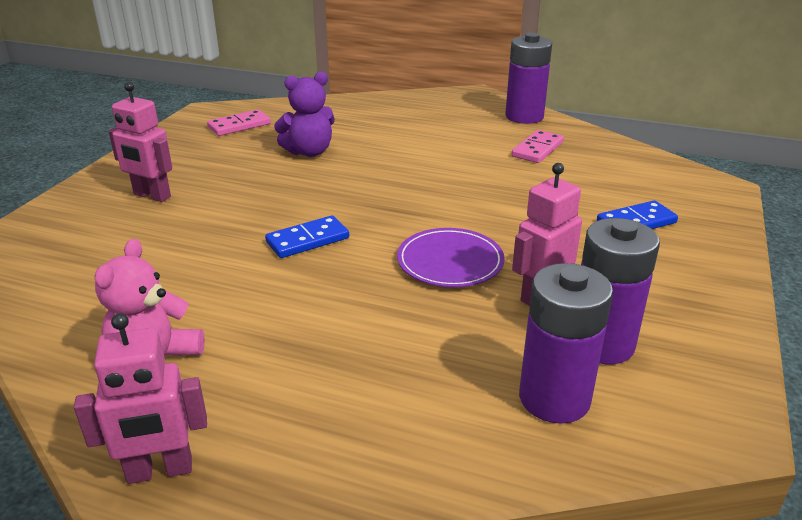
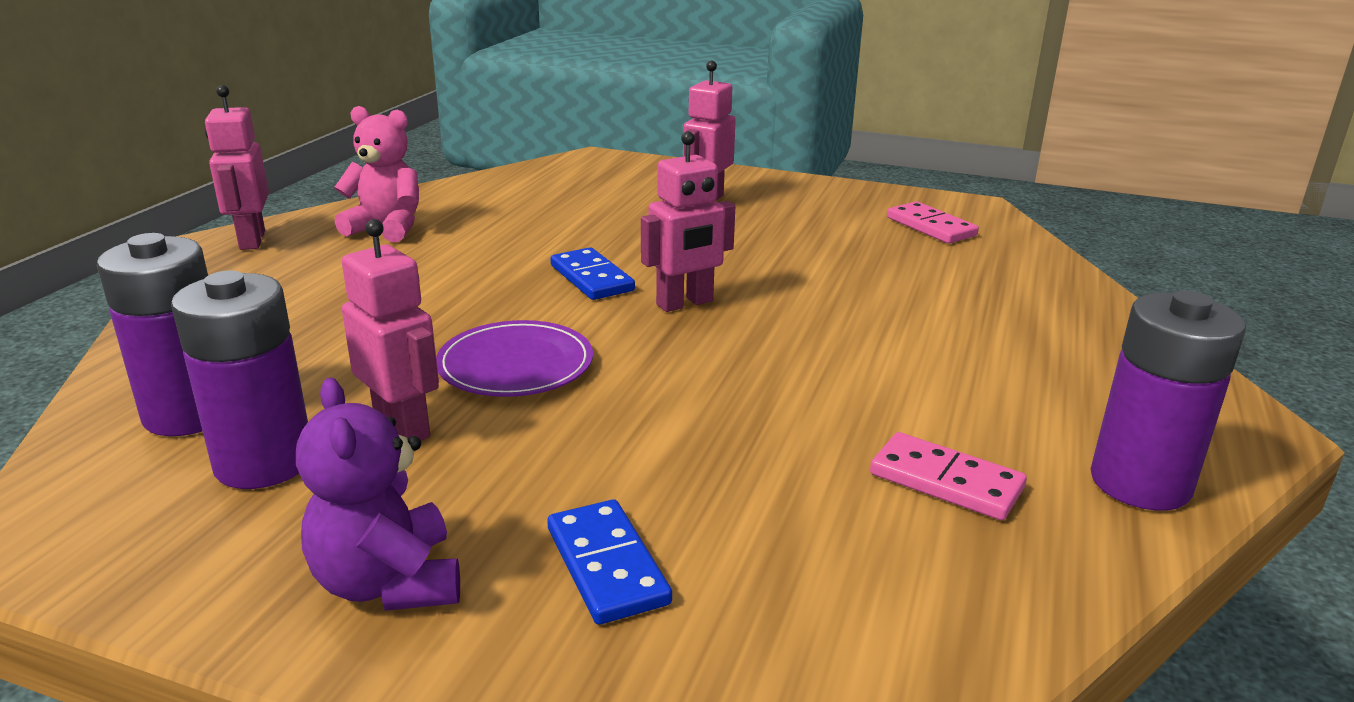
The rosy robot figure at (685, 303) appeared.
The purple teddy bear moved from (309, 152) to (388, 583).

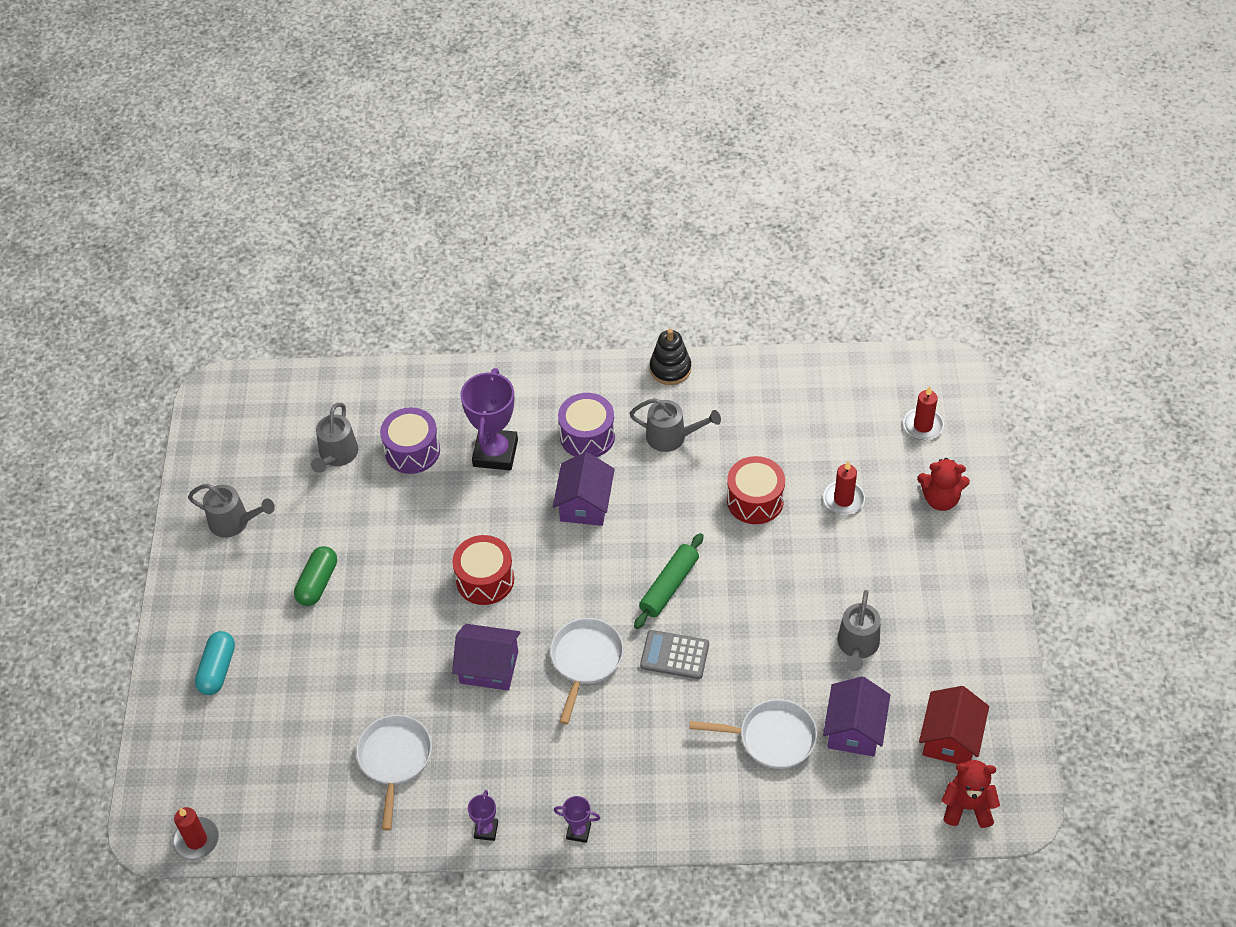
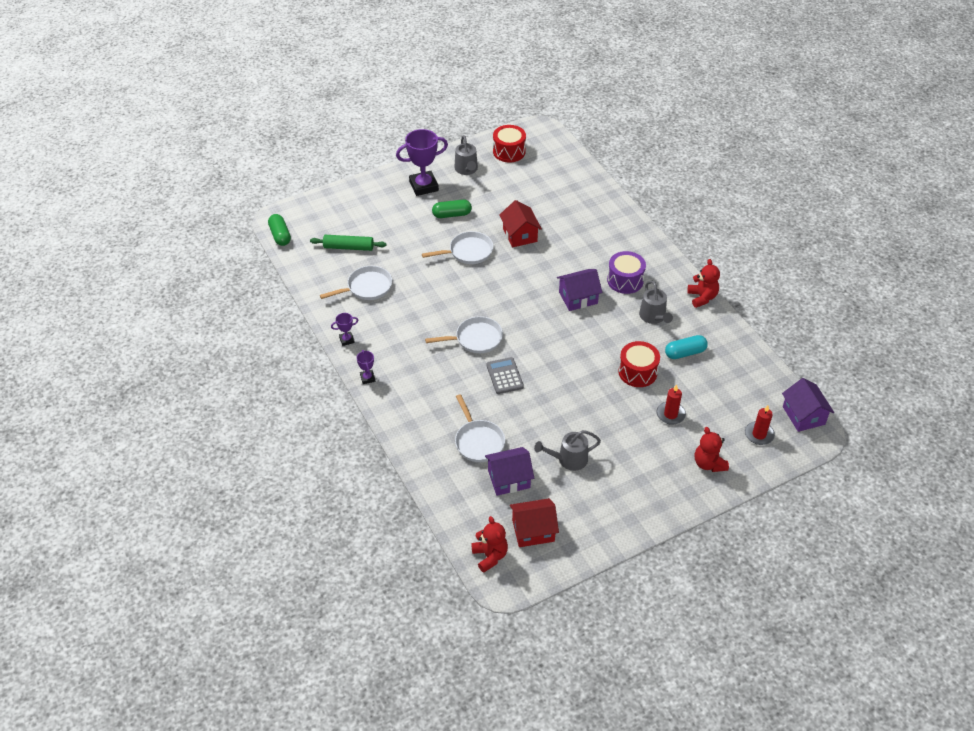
The grey sprinkling can at (337, 456) disappeared.
The purple toy drum at (412, 451) disappeared.
The pure white pan at (468, 252) appeared.
The scarlet toy house at (520, 235) appeared.
The aqua pill shape moved from (217, 669) to (685, 353).
The scarlet toy drum moved from (485, 580) to (509, 151).
The purple toy house moved from (489, 667) to (803, 415).
The purple trophy moved from (495, 453) to (424, 186).
The emerald dough roller moved from (669, 586) to (348, 247).
The scarlet wax candle at (196, 840) was replaced by the emerald pill shape at (280, 235).
The black ring stacker at (670, 369) was replaced by the scarlet teddy bear at (702, 297).

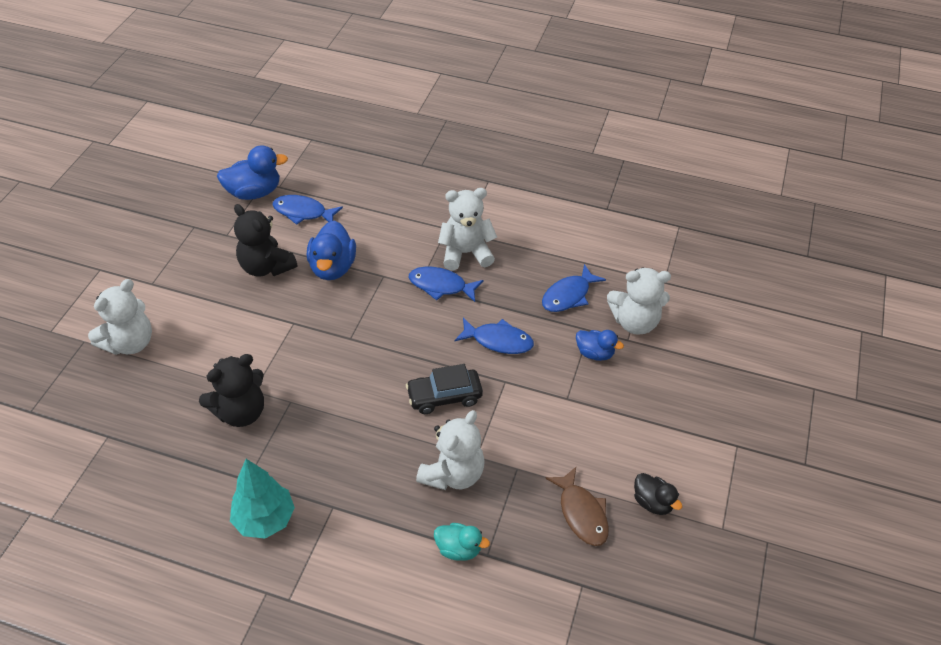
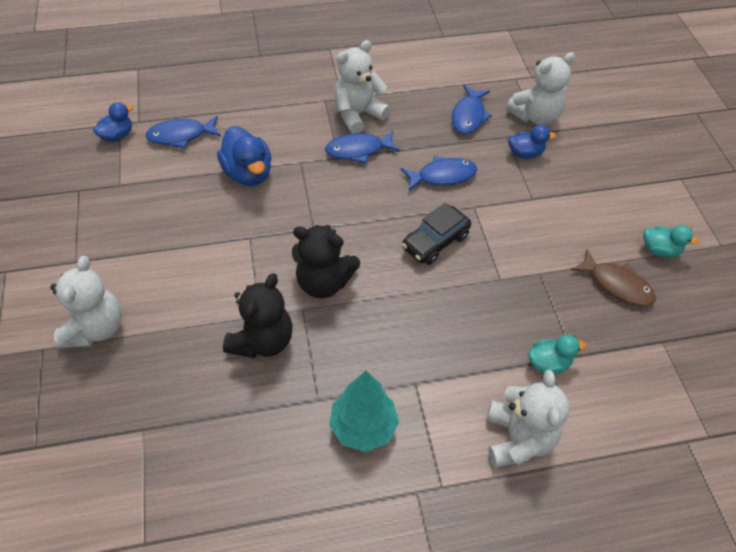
The black teddy bear moved from (266, 267) to (323, 282).
The pure white teddy bear moved from (453, 474) to (518, 438).
The black toy duck at (652, 502) became the aqua toy duck at (660, 250).
The royal blue toy duck at (254, 192) changed to 0.61 times the size.

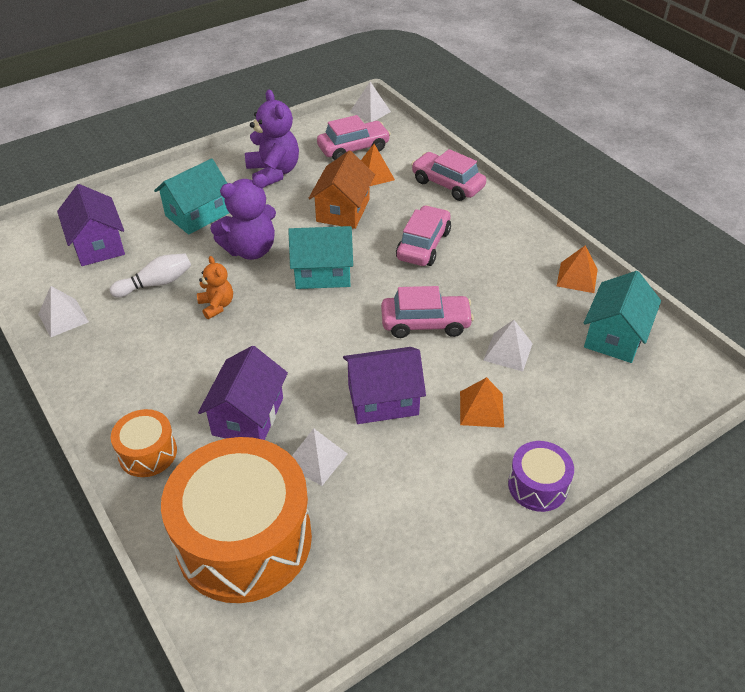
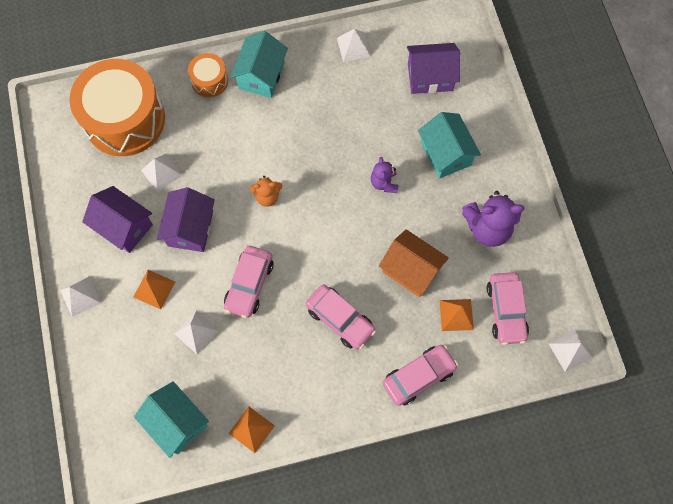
The pure white bowling pin at (156, 283) disappeared.
The orange-coloured teddy bear moved from (217, 306) to (267, 197).
The purple toy house moved from (248, 416) to (124, 226).
The aqua toy house moved from (322, 273) to (261, 75).
The purple toy drum at (537, 485) was replaced by the pure white solid pyramid at (80, 296).
The purple teddy bear at (250, 250) changed to 0.56 times the size.

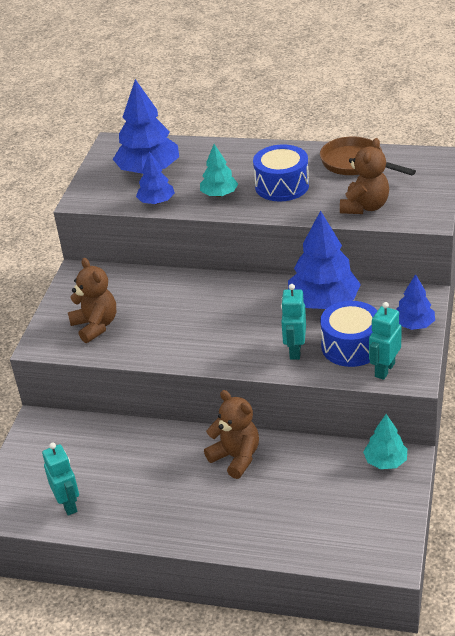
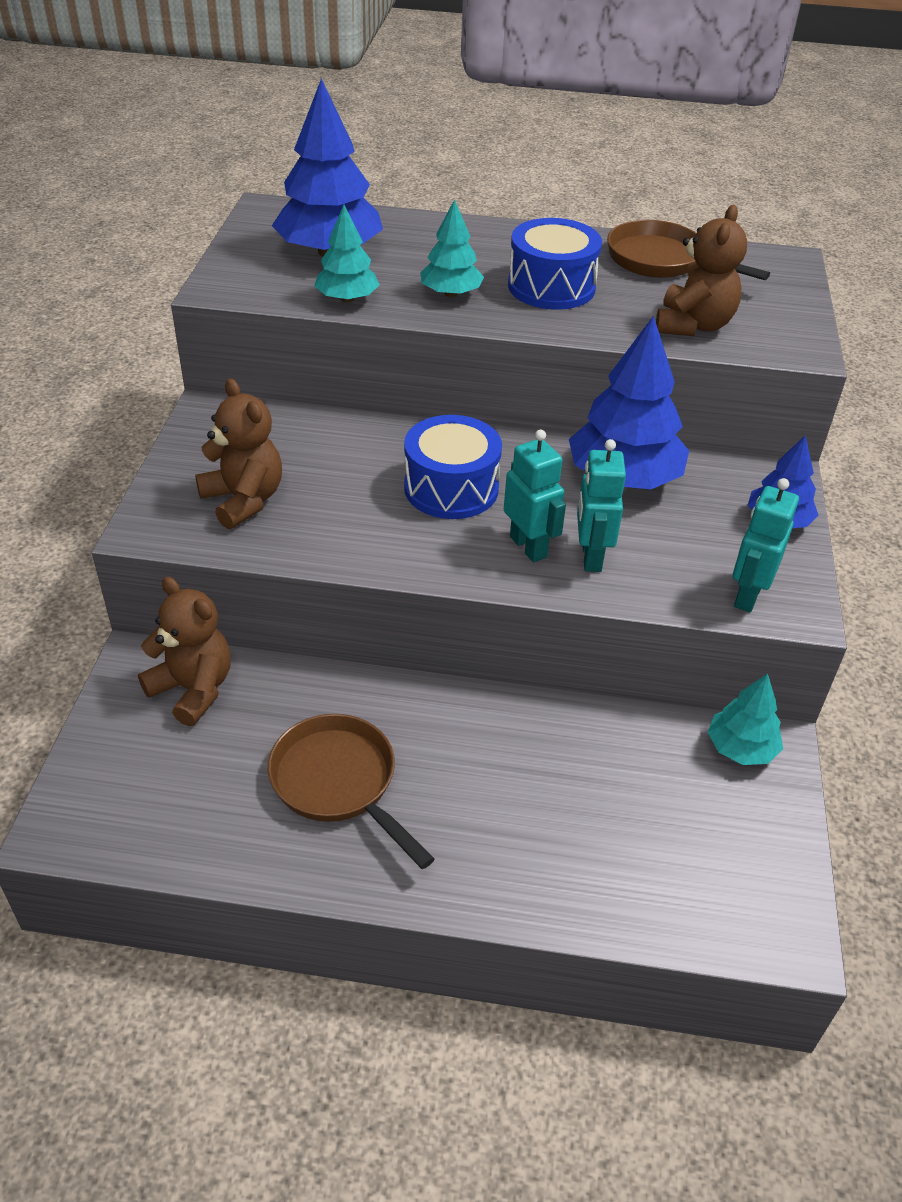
The dark brown pan at (339, 783) appeared.
The aqua robot figure moved from (68, 504) to (528, 547).
The dark brown teddy bear moved from (236, 457) to (193, 689).
The royal blue toy drum moved from (351, 346) to (451, 488).
The royal blue toy tree at (156, 202) became the aqua toy tree at (347, 299).

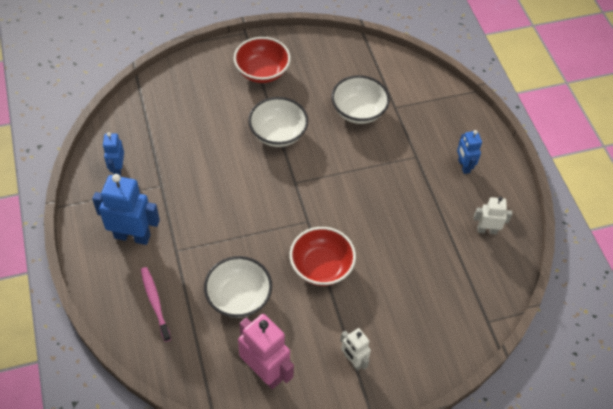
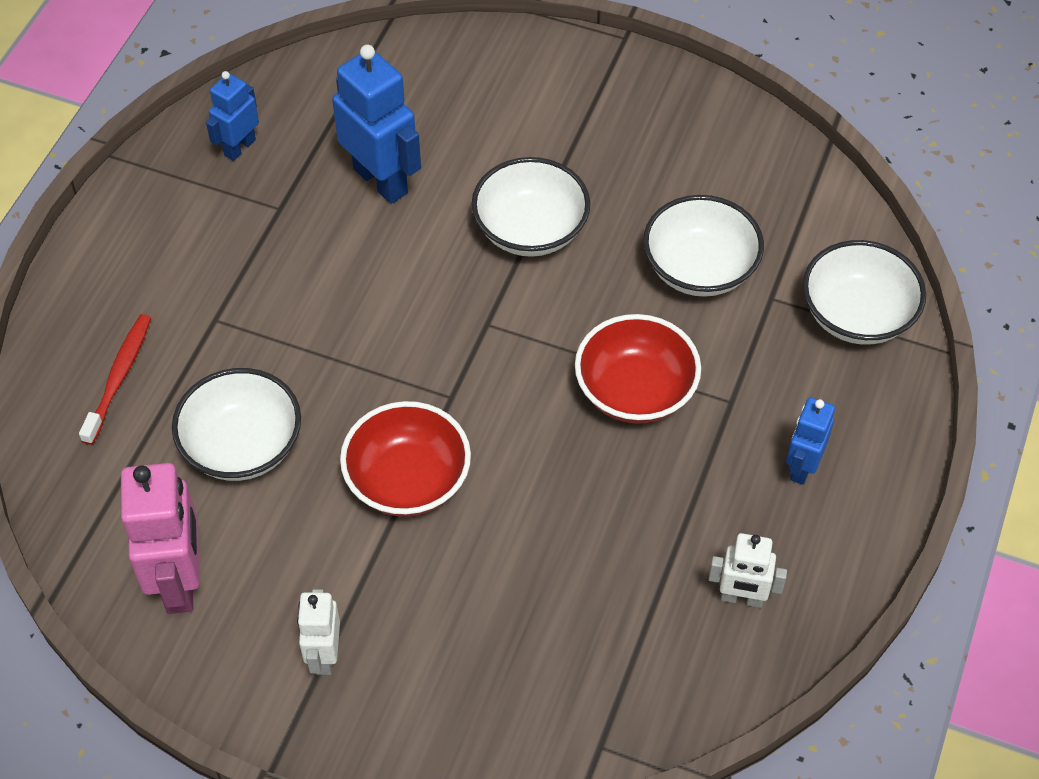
The pure white serving bowl at (857, 315) appeared.
The royal blue robot figure moved from (132, 236) to (381, 180).
The scarlet serving bowl moved from (262, 71) to (635, 391).
The rosy dental brush at (155, 302) became the scarlet dental brush at (119, 377).
The pure white robot figure at (487, 230) turned 150 degrees clockwise.

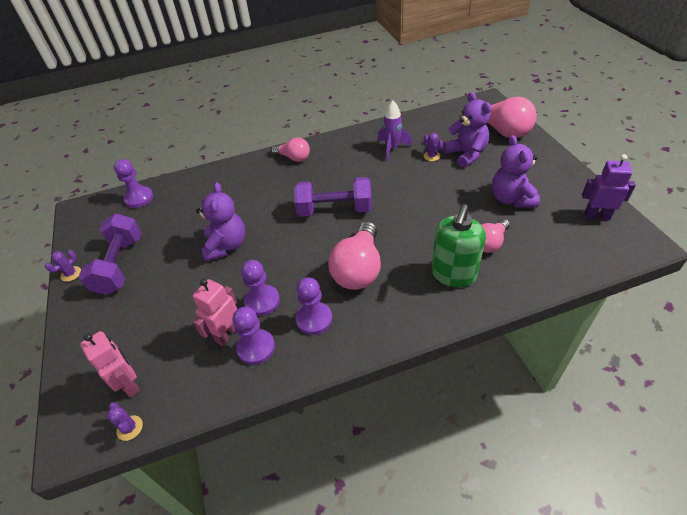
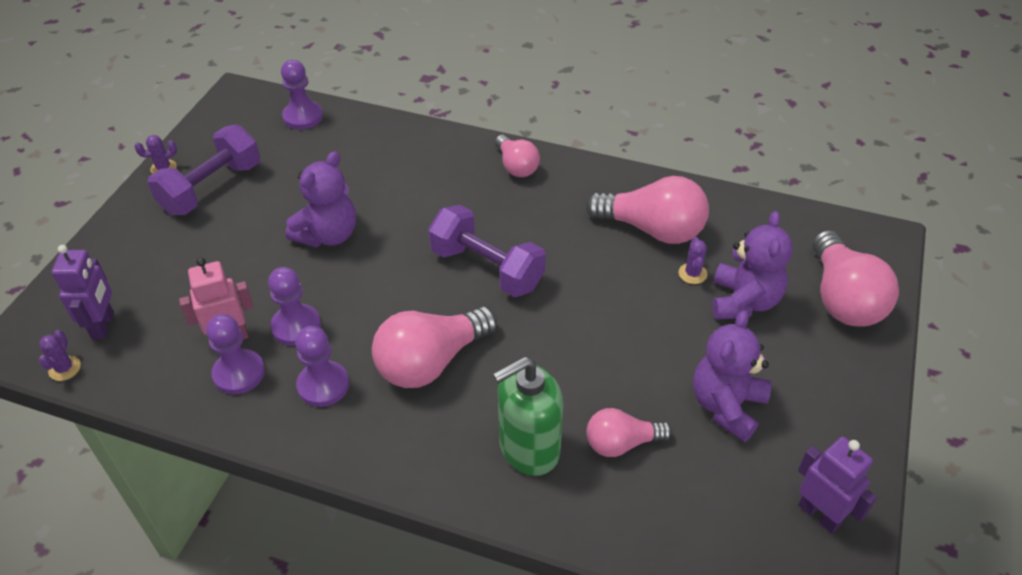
The purple spaceship at (392, 148) was replaced by the rosy light bulb at (652, 229).
The rosy robot figure at (130, 384) became the purple robot figure at (103, 325).

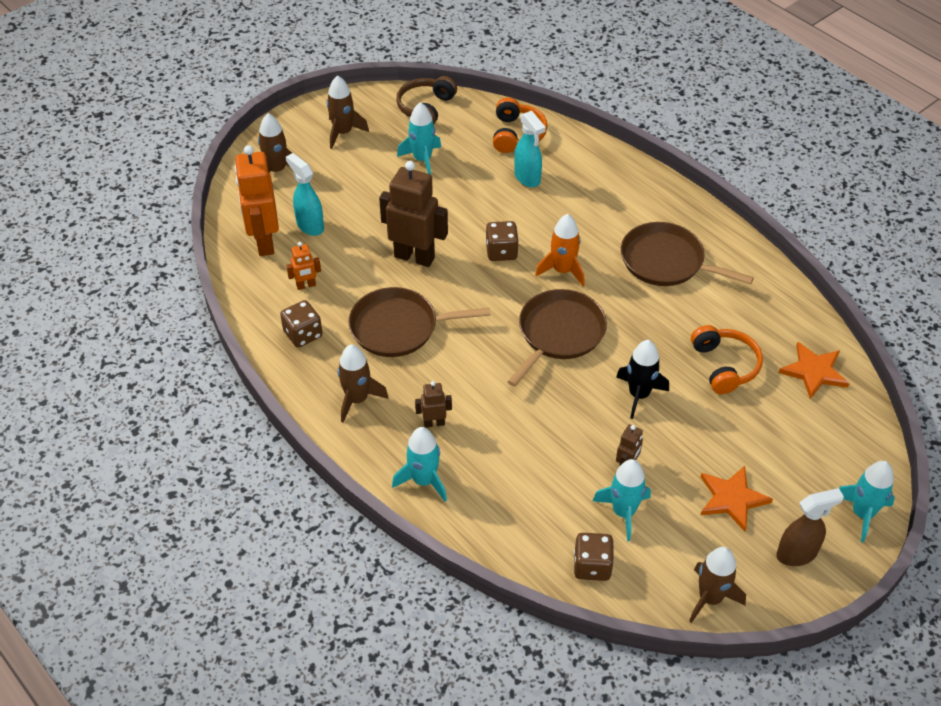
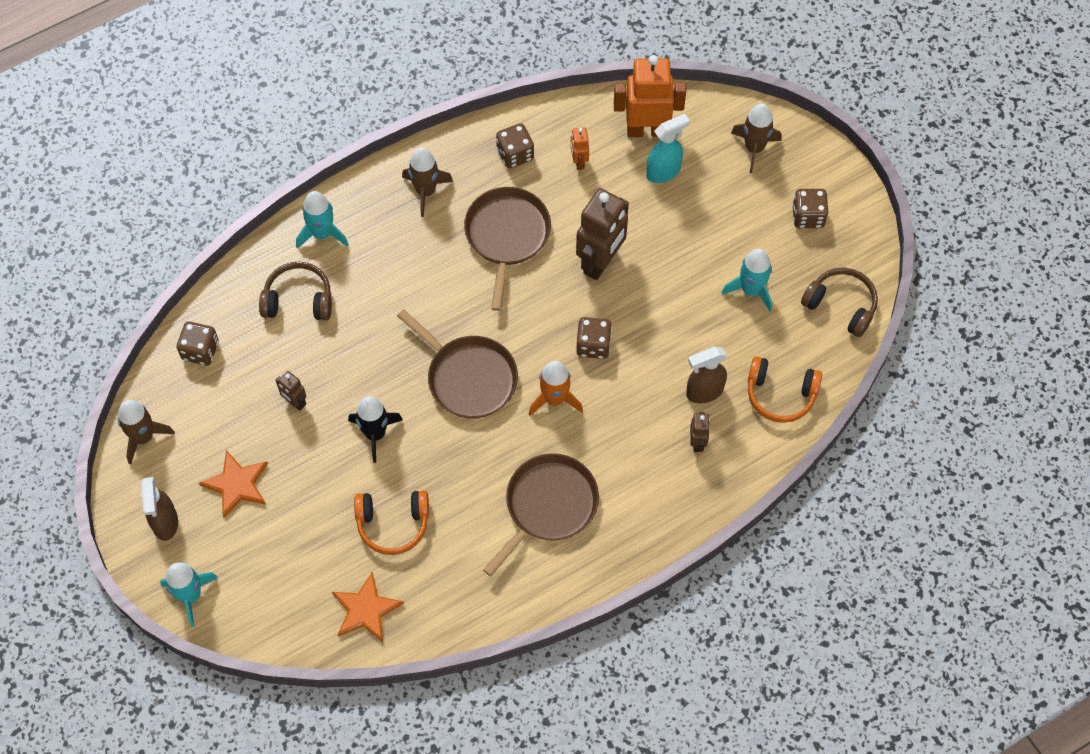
The aqua spaceship at (623, 512) disappeared.
The dark brown headset at (298, 299) appeared.
The dark brown robot figure moved from (434, 423) to (697, 442).
The dark brown spaceship at (343, 133) was replaced by the dark brown dice at (808, 216).
The aqua sprayer at (527, 178) became the dark brown sprayer at (704, 392).

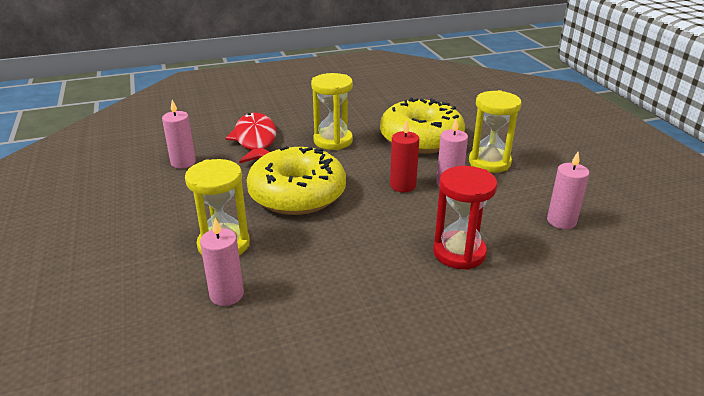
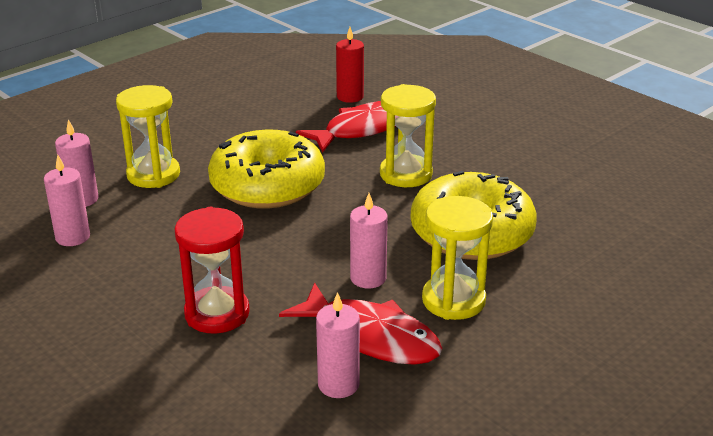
The scarlet fish at (370, 336) appeared.
The rosy wax candle moved from (183, 162) to (73, 237).
The scarlet wax candle moved from (402, 186) to (350, 97).

